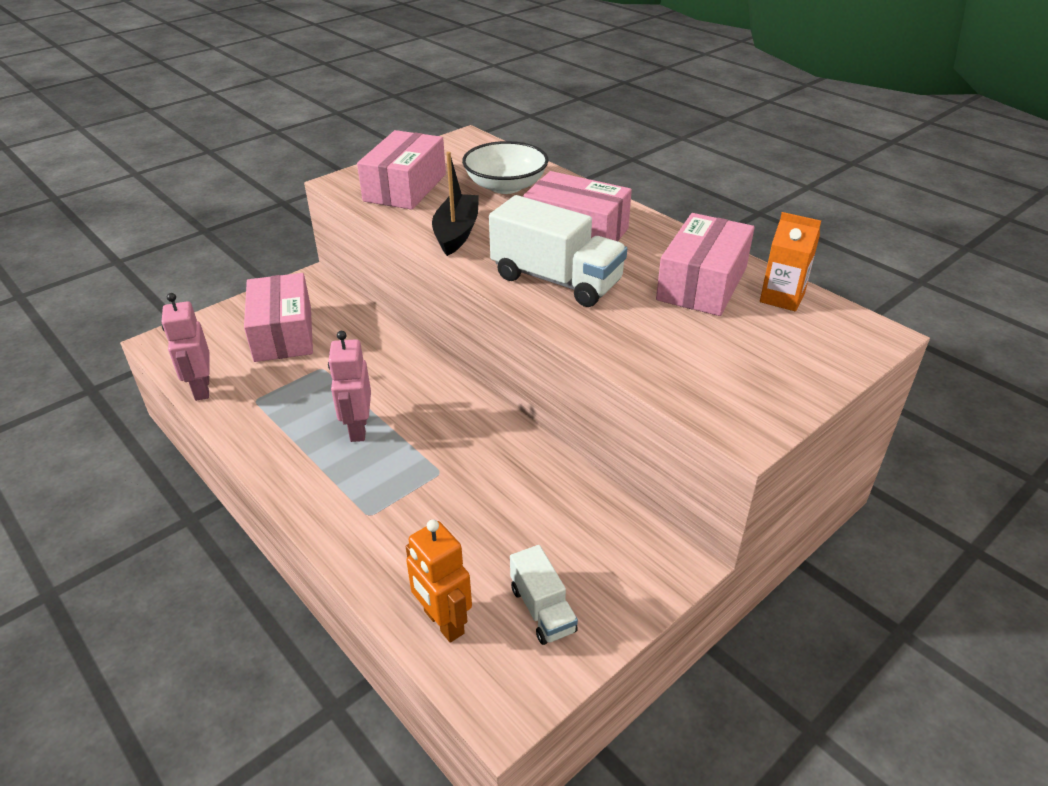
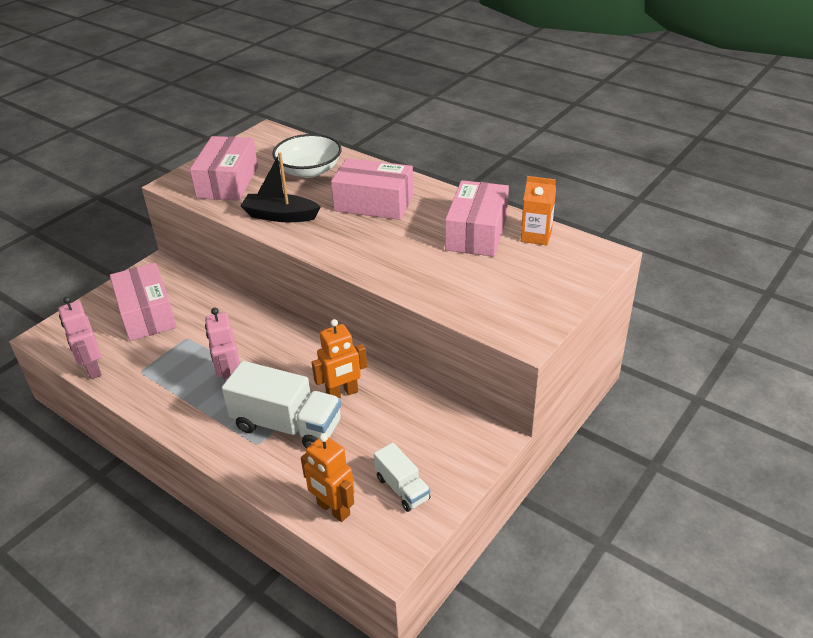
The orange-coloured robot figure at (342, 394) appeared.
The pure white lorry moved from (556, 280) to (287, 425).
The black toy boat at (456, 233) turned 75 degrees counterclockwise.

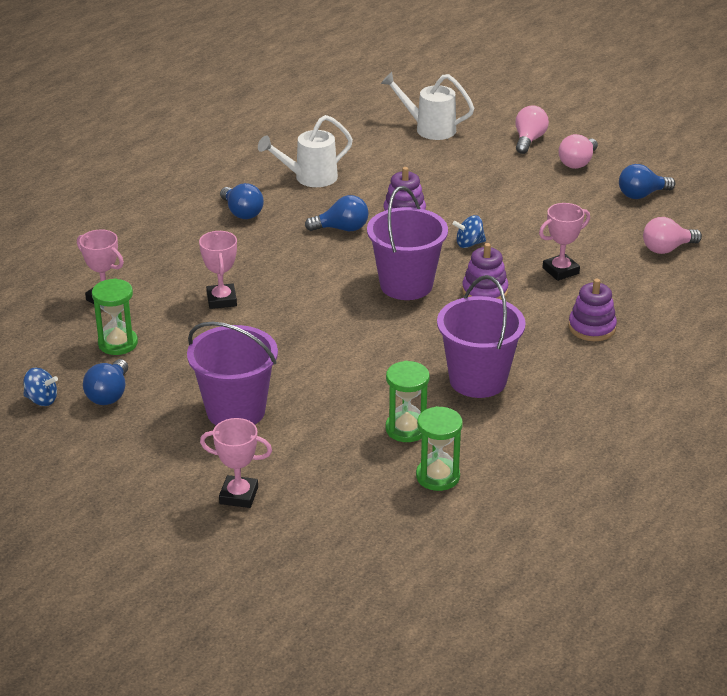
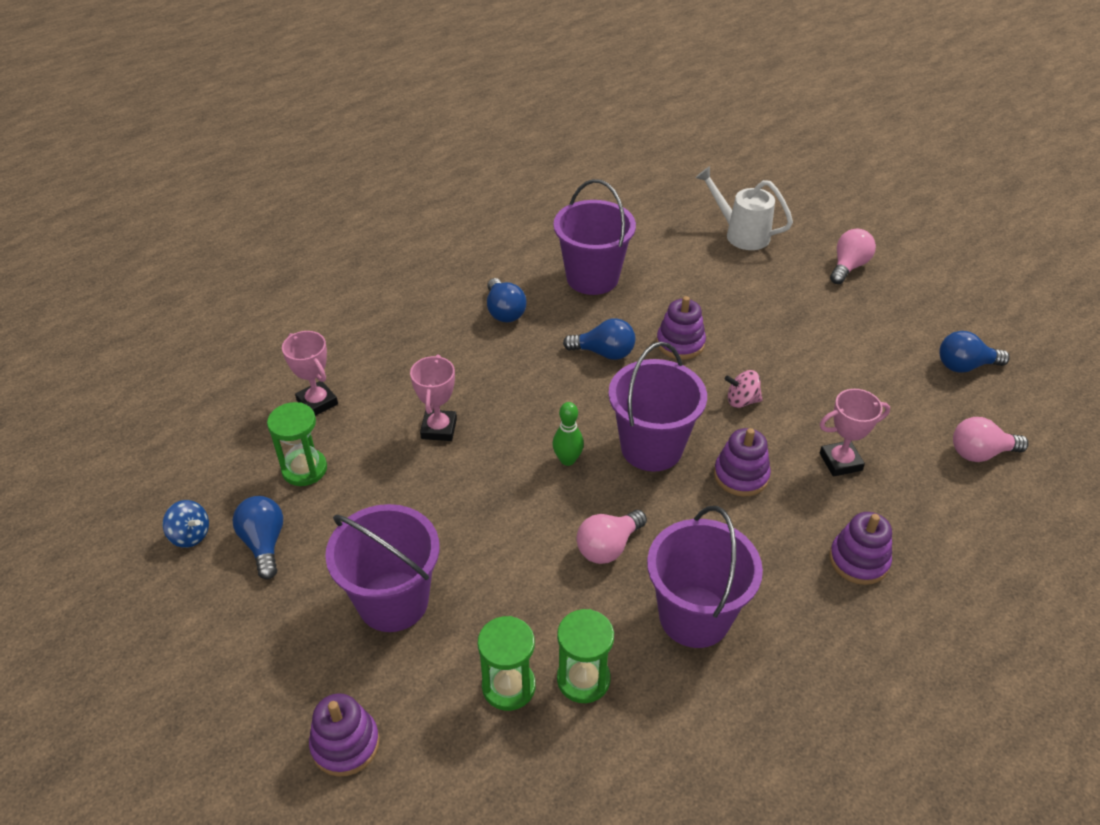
The emerald bowling pin at (567, 460) appeared.
The emerald sandglass moved from (437, 476) to (508, 686).
The rosy light bulb moved from (577, 163) to (608, 547).
The rosy trophy at (239, 495) was replaced by the purple ring stacker at (345, 744).
The pure white sprinkling can at (310, 178) was replaced by the purple bucket at (592, 278).
The royal blue spinning top at (469, 244) became the rosy spinning top at (741, 401).
The royal blue light bulb at (109, 394) turned 135 degrees clockwise.

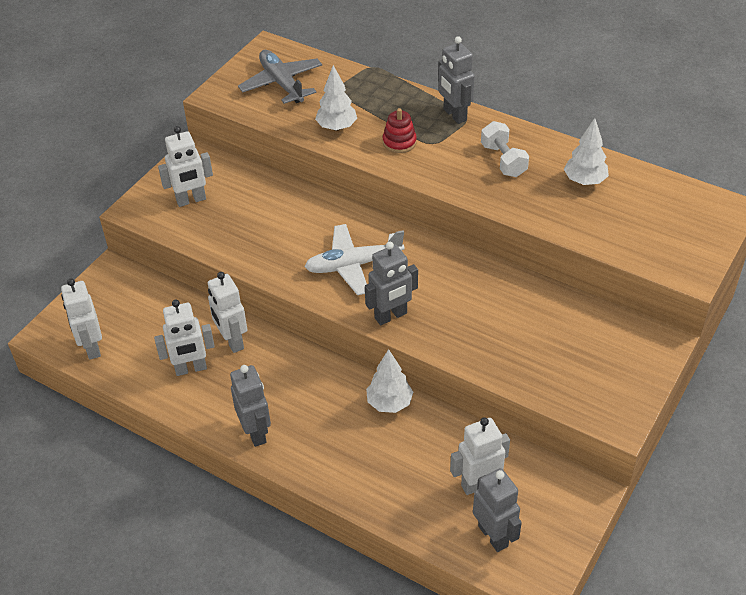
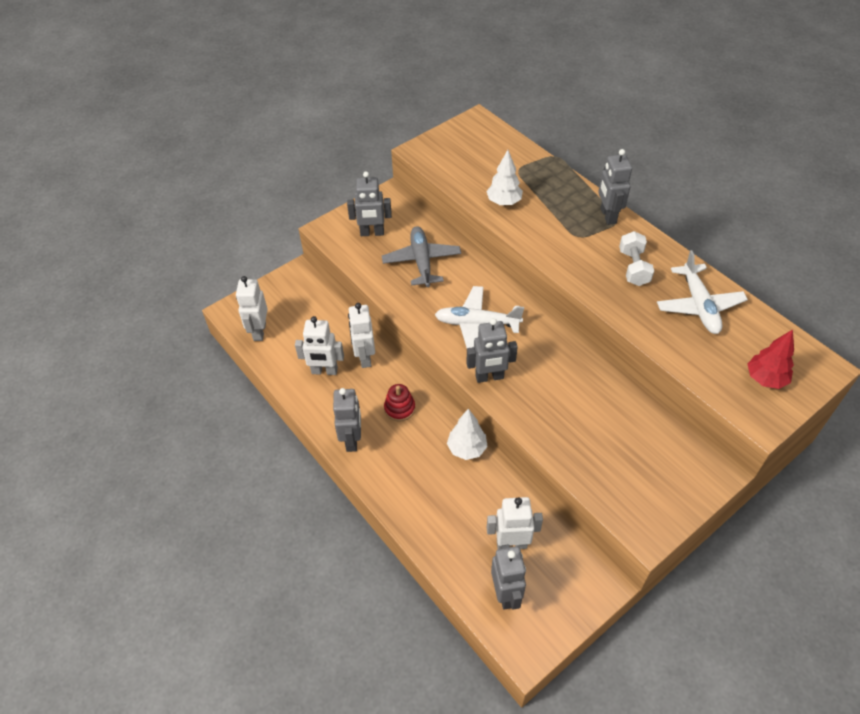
The scarlet toy tree at (765, 379) appeared.
The grey aeroplane moved from (282, 83) to (421, 261).
The scarlet ring stacker moved from (399, 142) to (399, 408).
The pure white toy tree at (584, 181) was replaced by the pure white aeroplane at (699, 305).
The pure white robot figure at (191, 200) became the grey robot figure at (372, 233).

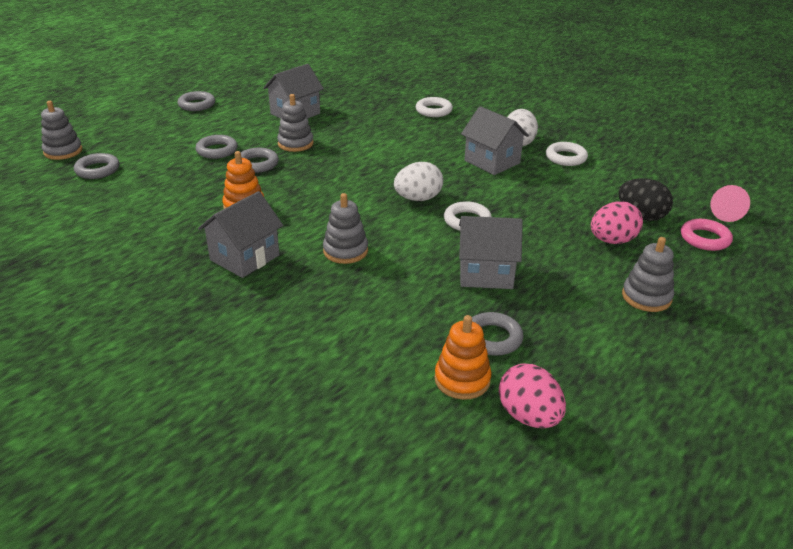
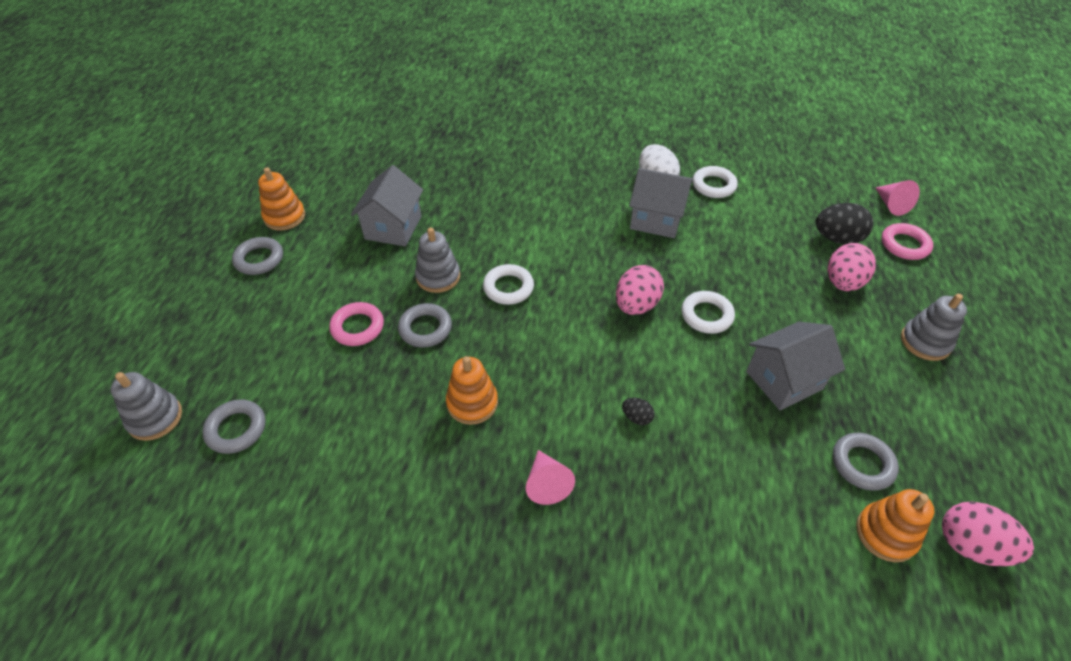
The orange-coloured ring stacker at (284, 217) appeared.
The pure white ring moved from (433, 110) to (508, 288).
The grey toy house at (244, 258) was replaced by the rosy solid cone at (547, 483).
The grey ring stacker at (345, 251) was replaced by the black egg at (636, 417).
The grey ring at (217, 150) became the rosy ring at (357, 327).
The pure white egg at (418, 199) became the rosy egg at (636, 305).

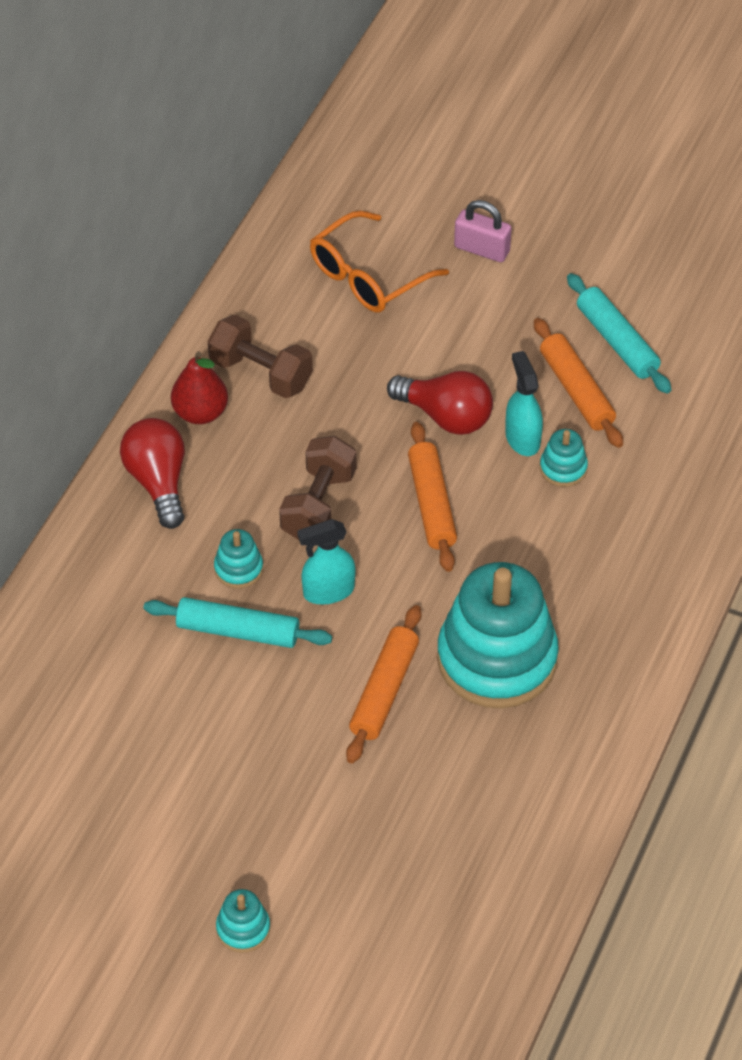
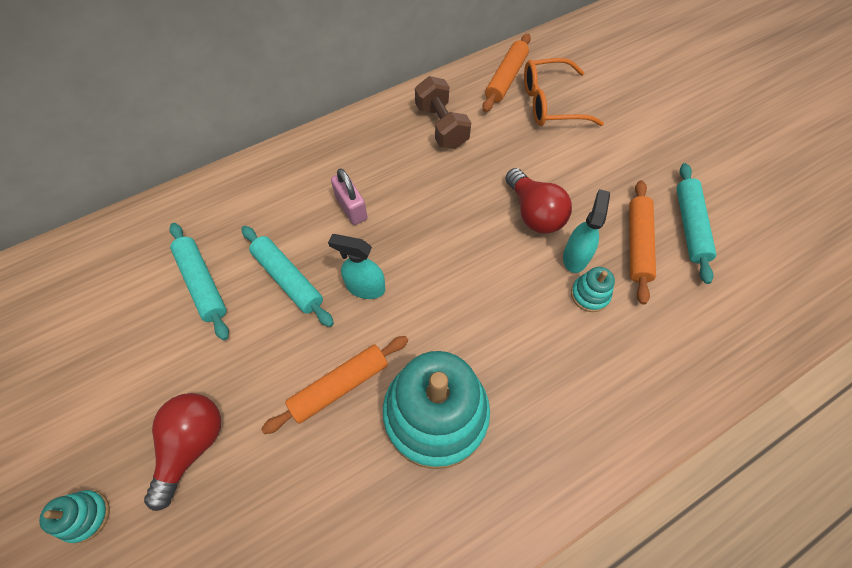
The scarlet toy pear at (200, 413) disappeared.
The aqua ring stacker at (238, 569) disappeared.
The dark brown dumbbell at (318, 505) disappeared.
The aqua dough roller at (202, 283) appeared.
The scarlet light bulb moved from (158, 482) to (192, 445).
The orange-coloured dough roller moved from (431, 504) to (506, 78).
The rosy padlock moved from (482, 249) to (351, 208).

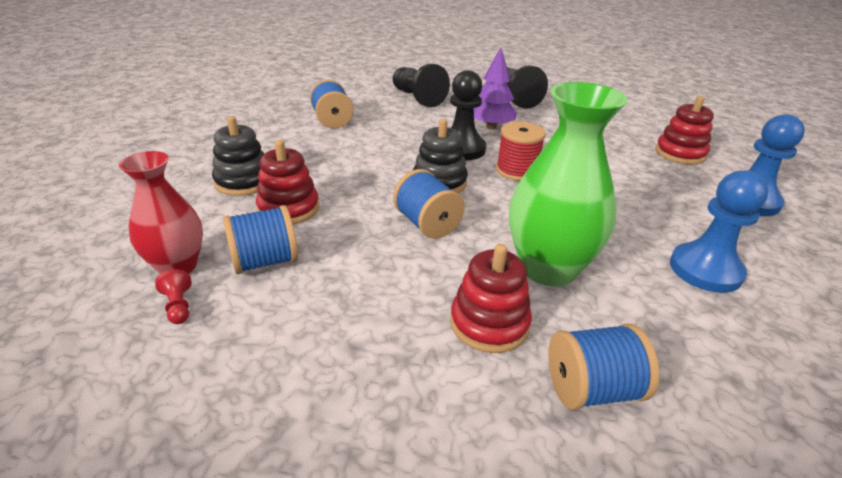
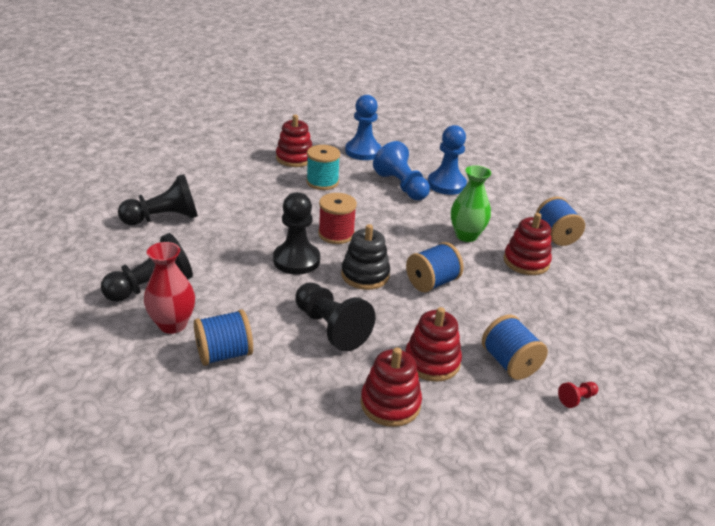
The purple toy tree at (491, 127) disappeared.
The black chess pawn at (331, 328) appeared.
The aqua reel of thread at (322, 182) appeared.
The royal blue chess pawn at (401, 186) appeared.
The scarlet tall vase moved from (178, 266) to (173, 324).
The black ring stacker at (244, 182) became the scarlet ring stacker at (390, 404).
The emerald tall vase at (548, 269) changed to 0.64 times the size.

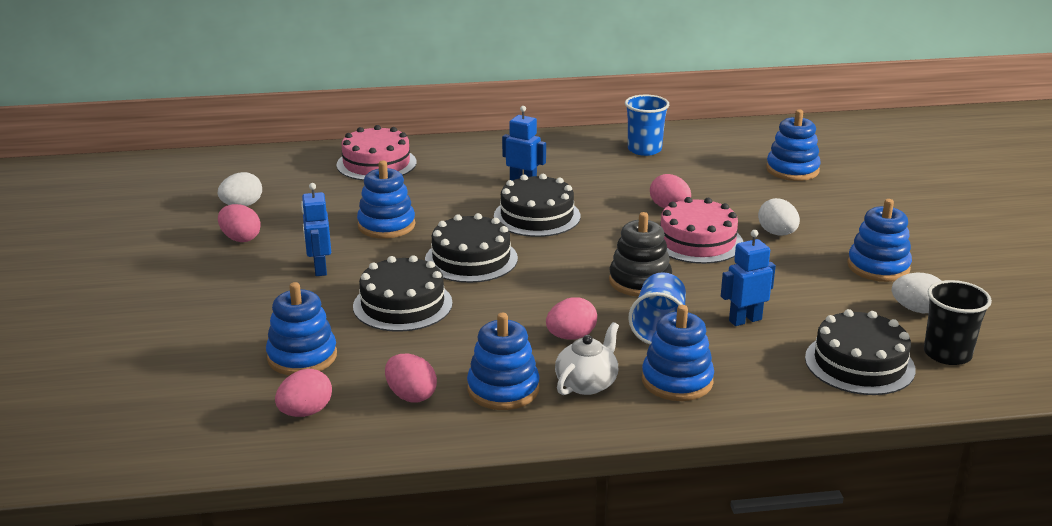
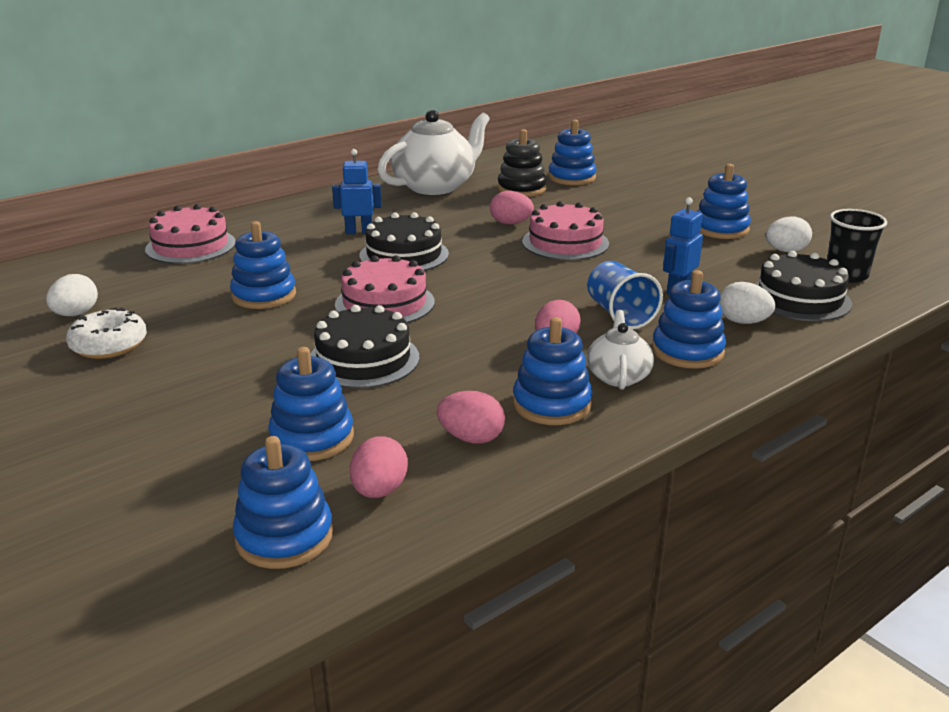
The royal blue robot figure at (319, 269) disappeared.
The royal blue ring stacker at (284, 537) appeared.
The black ring stacker moved from (640, 281) to (521, 189).
The pure white egg moved from (777, 233) to (743, 322).
The rosy egg at (240, 238) was replaced by the pure white doughnut at (109, 345).
The royal blue tumbler at (644, 149) was replaced by the pure white teapot at (435, 186).
The black cake at (471, 259) became the rosy cake at (384, 303).

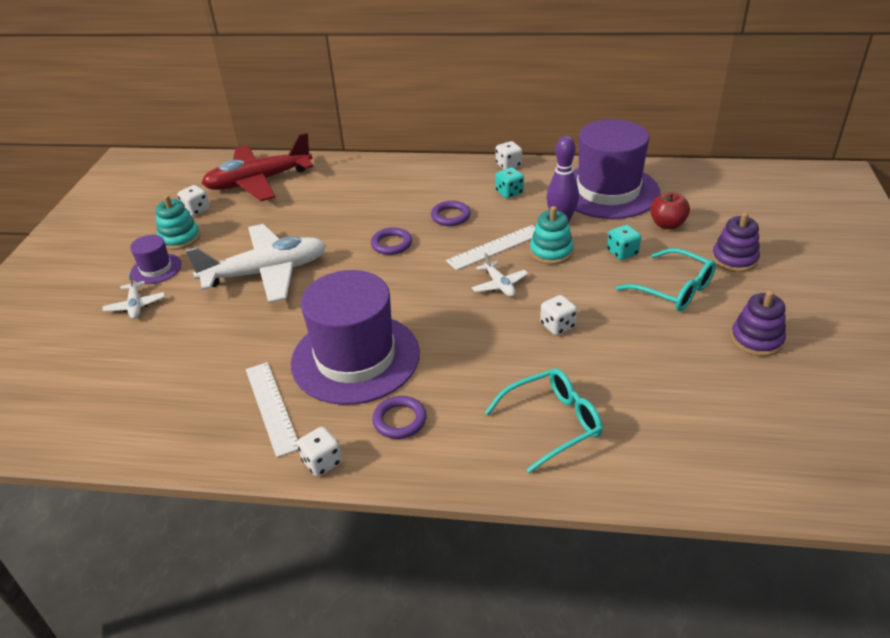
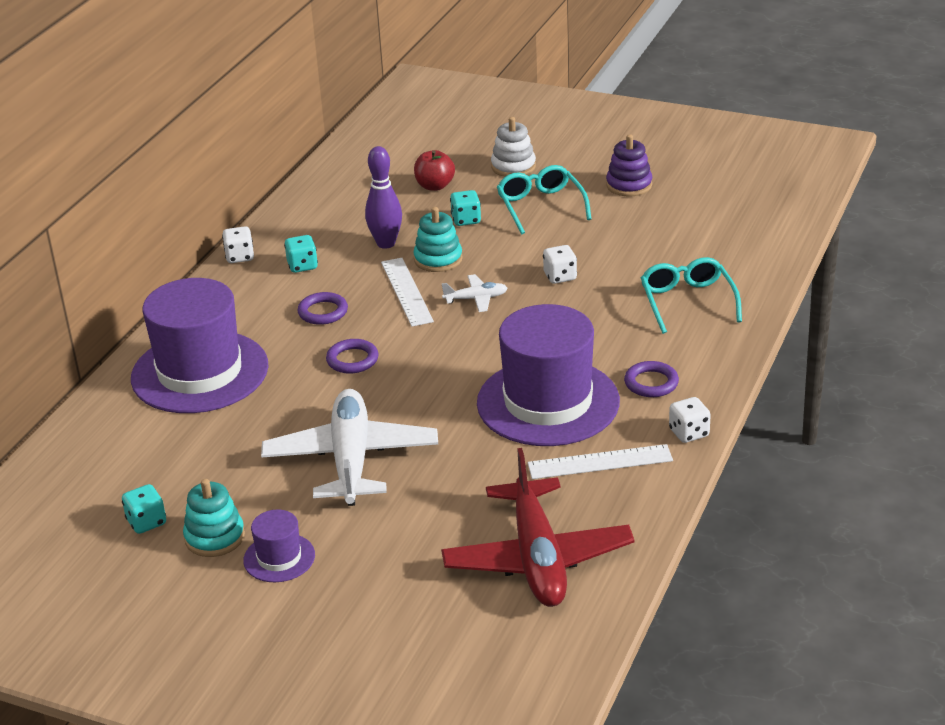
The pure white aeroplane at (135, 305) disappeared.
The scarlet aeroplane moved from (259, 182) to (537, 558).
The purple tall hat moved from (608, 191) to (200, 372).
The pure white dice at (196, 210) became the aqua dice at (146, 522).
The purple ring stacker at (734, 259) became the pure white ring stacker at (513, 166).
The aqua spectacles at (674, 289) turned 75 degrees counterclockwise.

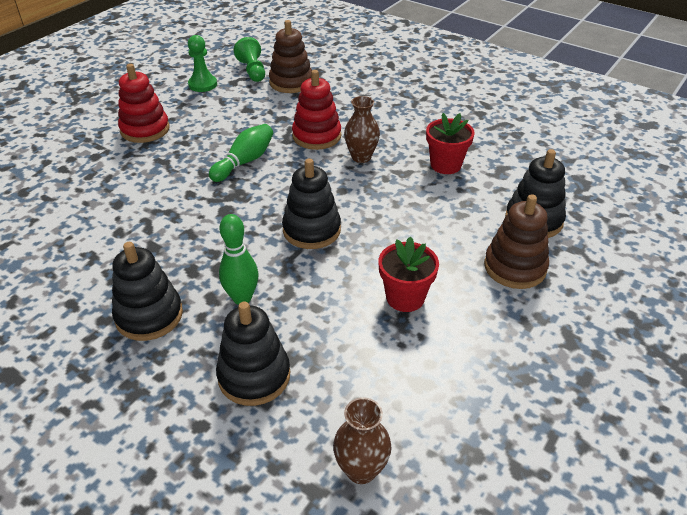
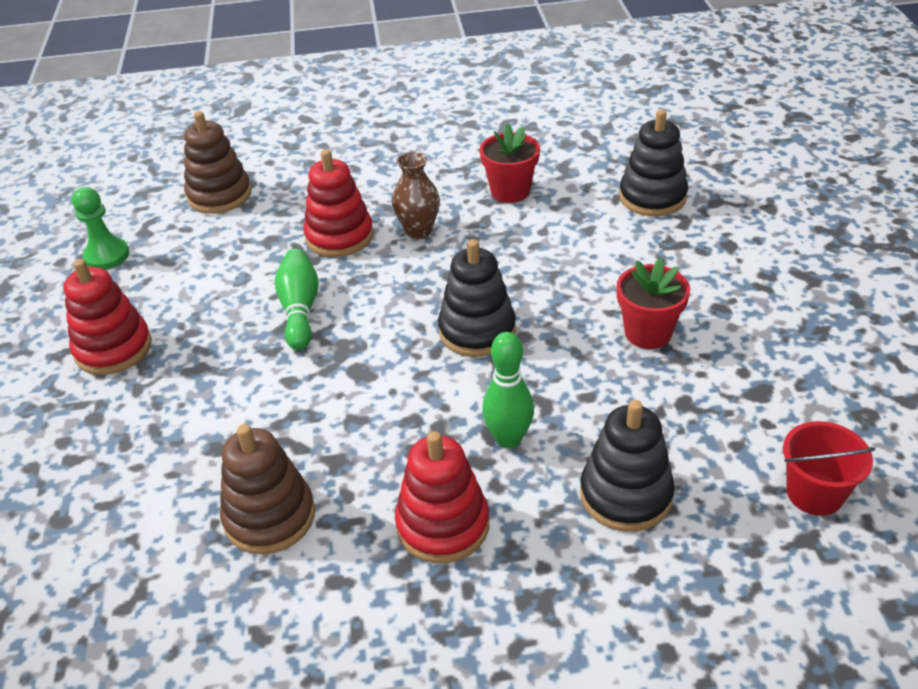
The emerald chess pawn at (252, 71) disappeared.
The dark brown ring stacker moved from (515, 267) to (269, 517).
The dark brown tall vase at (361, 469) was replaced by the scarlet bucket at (814, 493).
The black ring stacker at (149, 315) became the scarlet ring stacker at (443, 525).

